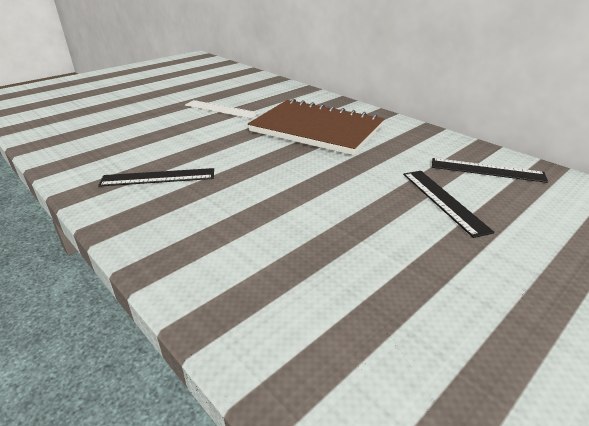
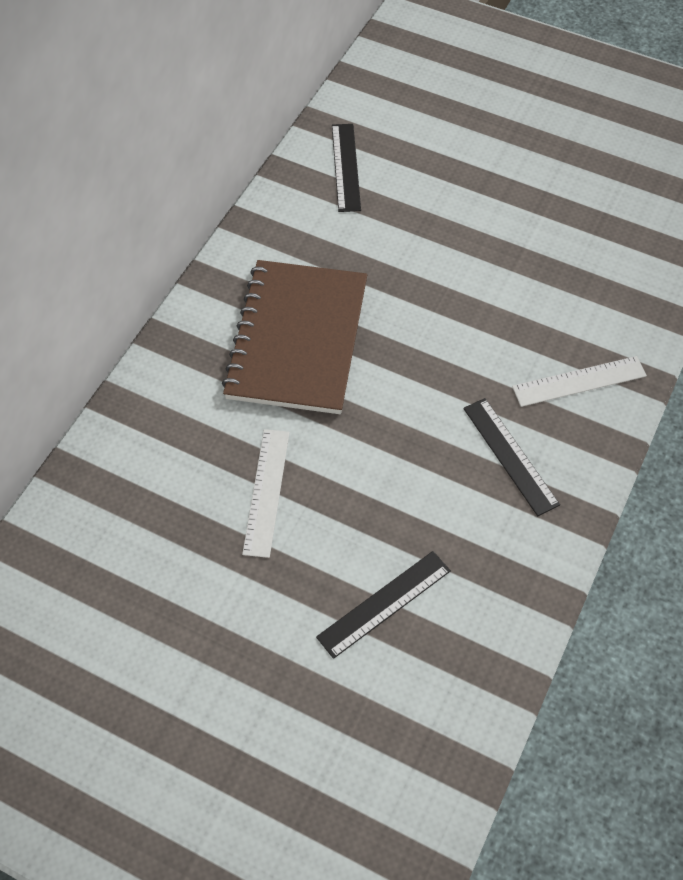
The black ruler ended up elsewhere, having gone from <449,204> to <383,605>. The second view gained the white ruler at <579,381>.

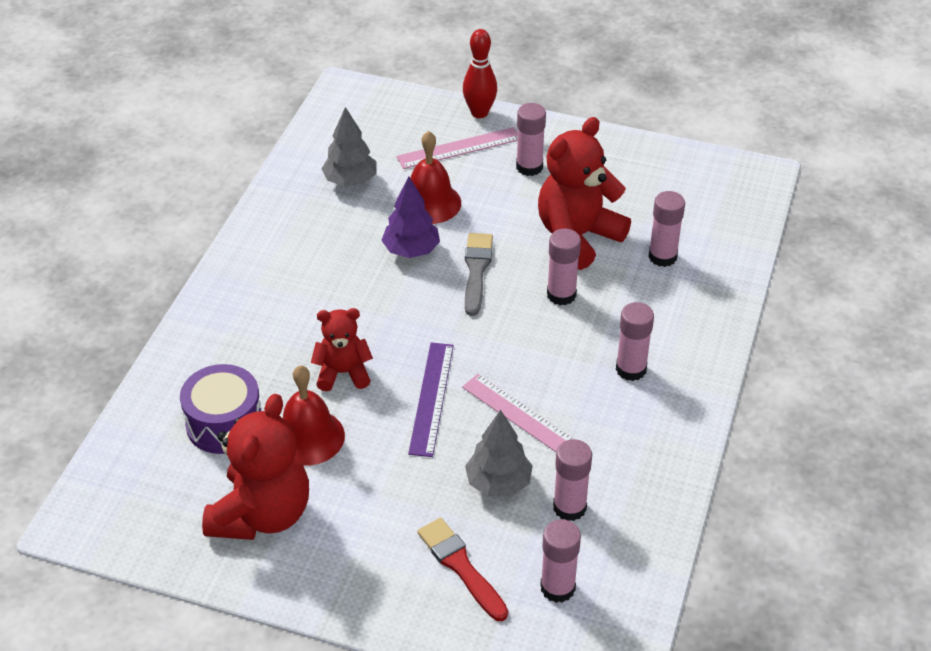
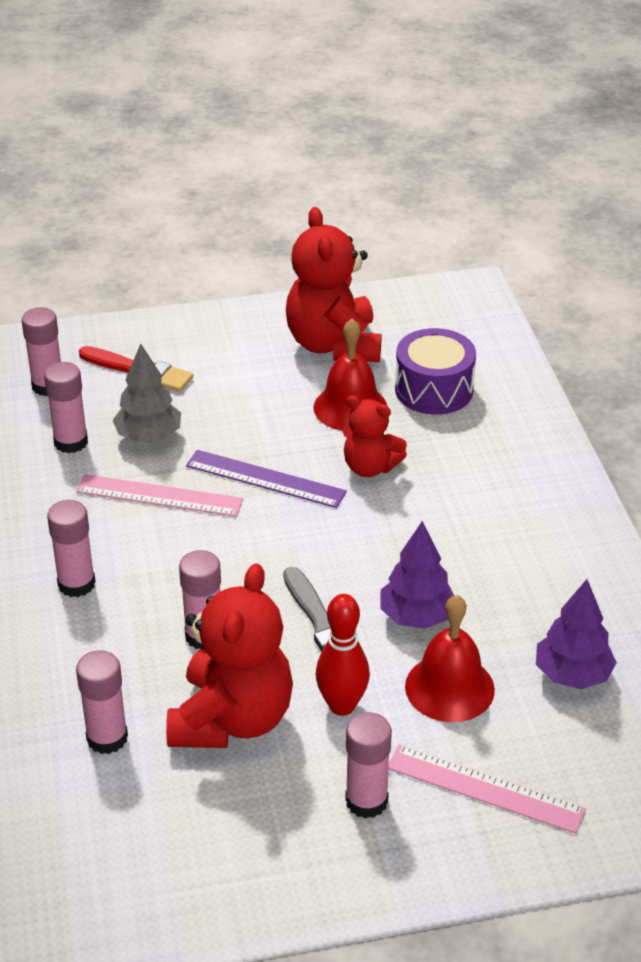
The purple ruler at <431,400> ended up facing another way, 45 degrees counterclockwise from before. The red bowling pin ended up elsewhere, having gone from <480,73> to <343,655>. The red teddy bear at <342,349> ended up facing another way, 60 degrees clockwise from before. The pink ruler at <457,148> ended up facing another way, 75 degrees clockwise from before. What was the grey tree at <349,147> turned into the purple tree at <576,634>.

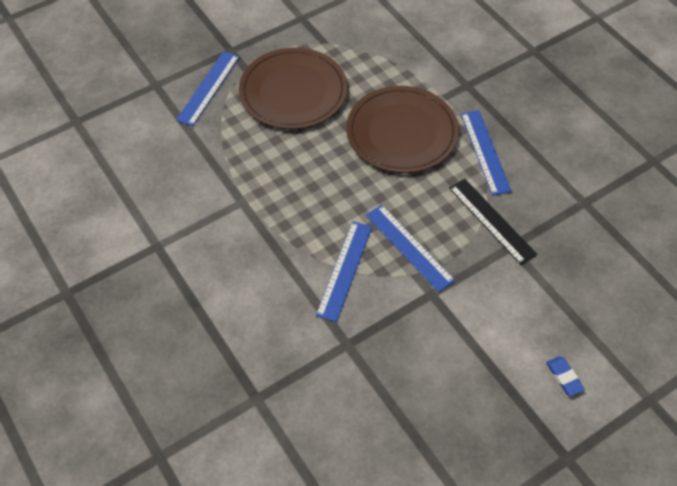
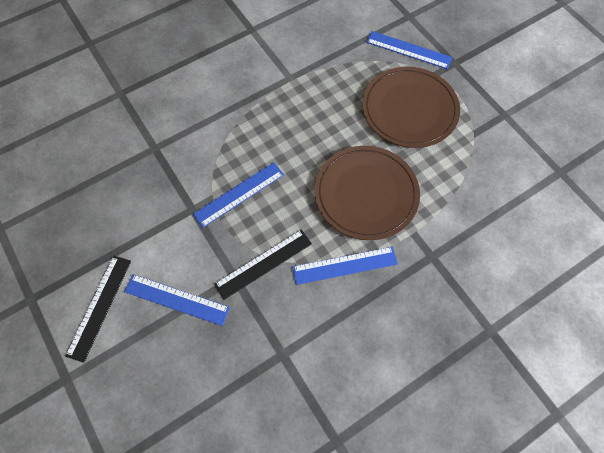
Where the blue eraser stood at <565,376>, the black ruler came to stand at <98,309>. The blue ruler ended up elsewhere, having gone from <344,271> to <177,300>.

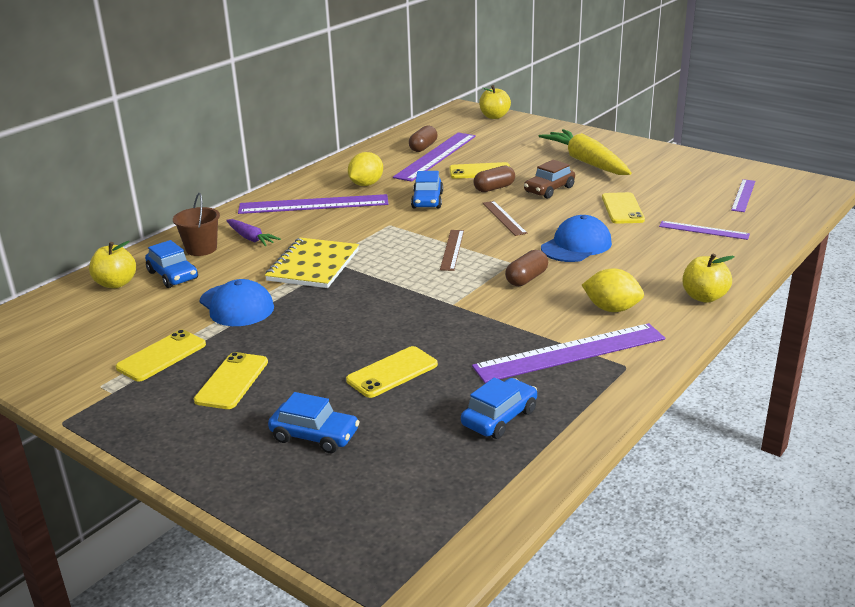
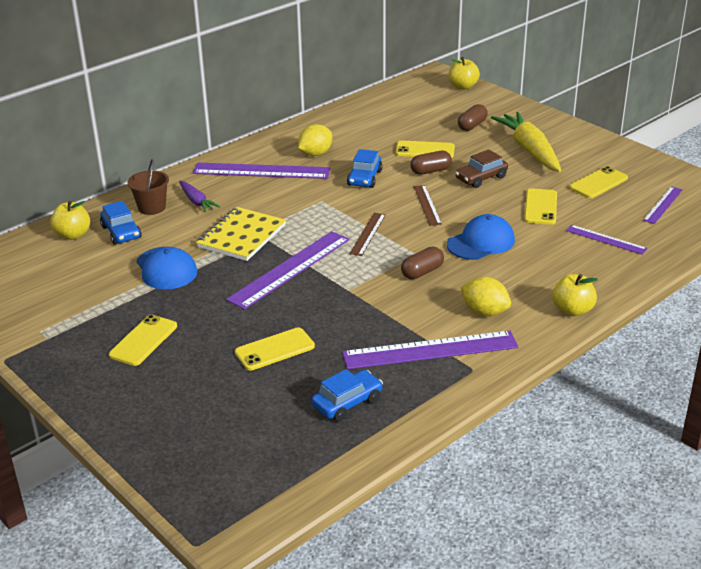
The purple ruler ended up elsewhere, having gone from <434,157> to <288,270>. The brown capsule ended up elsewhere, having gone from <423,138> to <473,117>. The yellow phone ended up elsewhere, having gone from <161,355> to <598,182>. The second view lost the blue car at <314,422>.

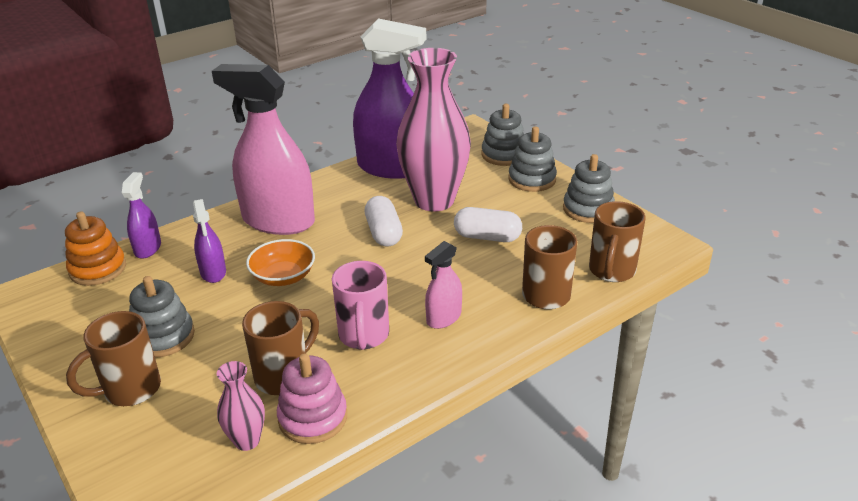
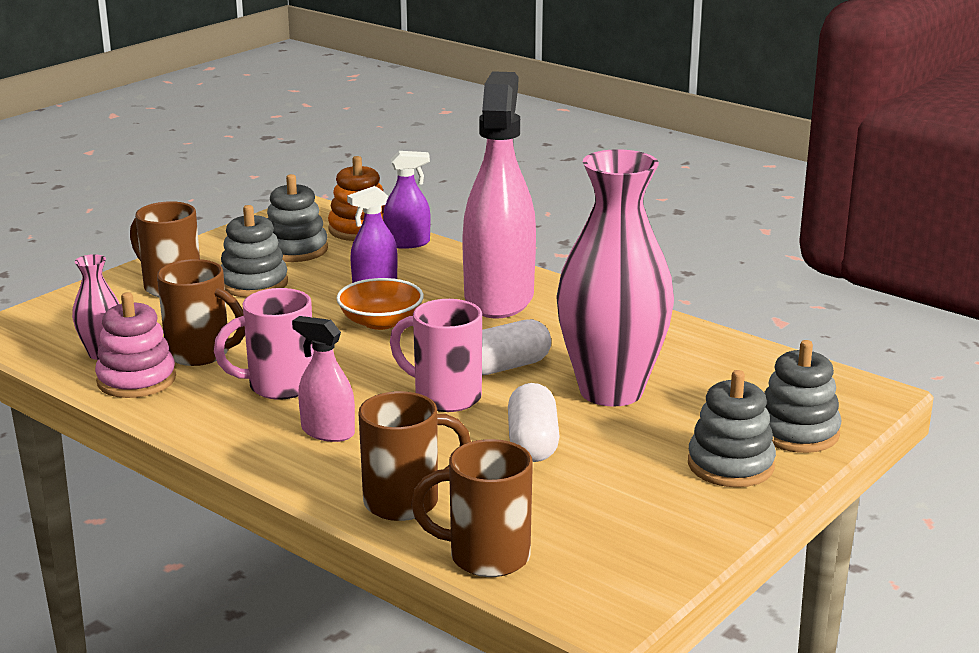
The grey stacking toy ended up elsewhere, having gone from <589,188> to <297,218>. The second view gained the pink mug at <436,355>. The second view lost the purple spray bottle at <389,98>.

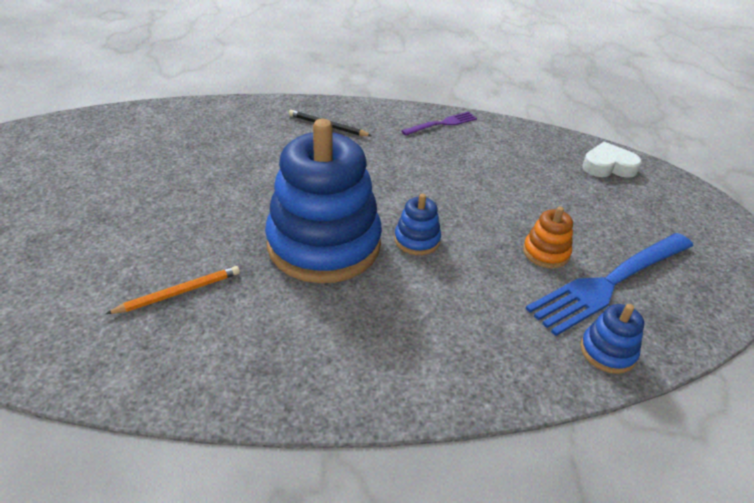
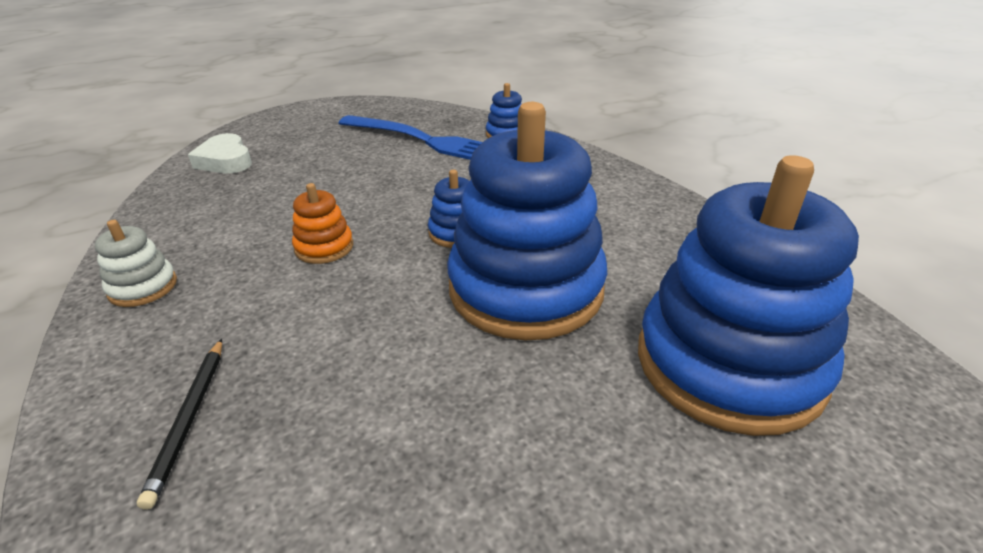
Where the purple fork stood at <439,124>, the white stacking toy came to stand at <136,263>. The orange stacking toy ended up elsewhere, having gone from <548,237> to <322,223>. Where the orange pencil stood at <173,290>, the blue stacking toy came to stand at <748,295>.

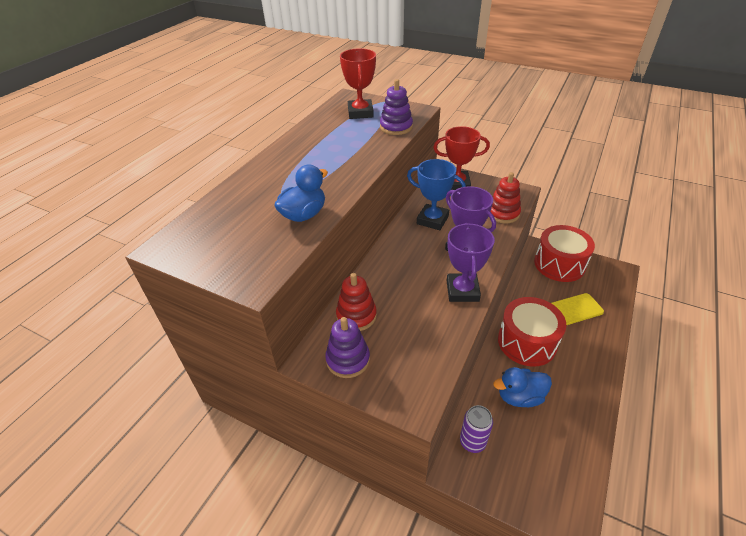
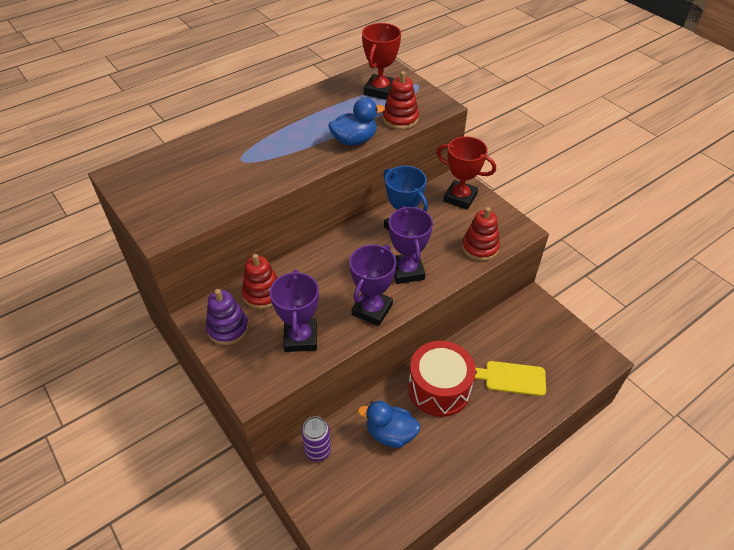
The second view gained the purple trophy at <294,310>. The blue duck ended up elsewhere, having gone from <301,193> to <356,122>. What was the purple stacking toy at <396,107> turned into the red stacking toy at <401,100>. The second view lost the red drum at <564,253>.

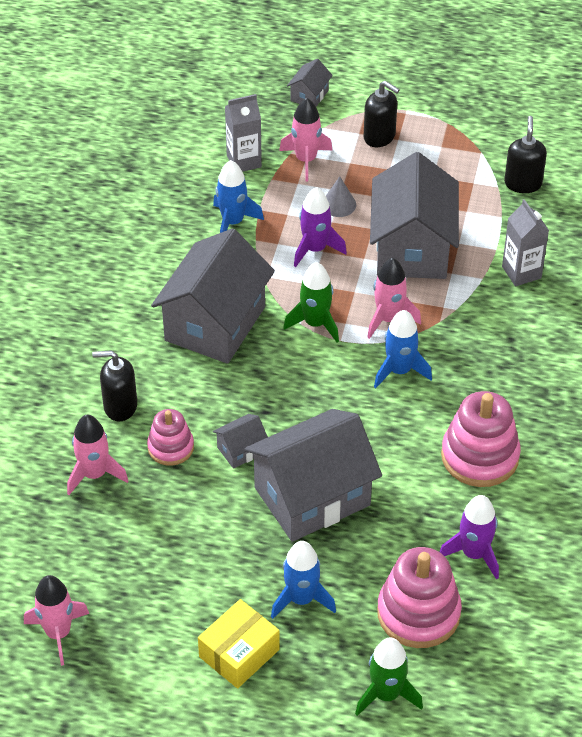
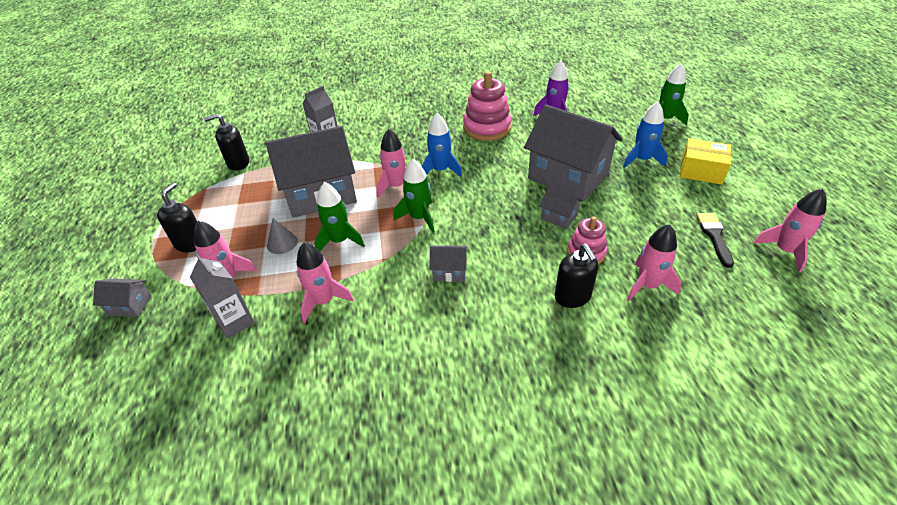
What was the blue rocket at <238,196> turned into the pink rocket at <325,282>. What was the purple rocket at <320,227> turned into the green rocket at <339,216>. The size of the grey house at <213,296> changed by a factor of 0.42. The second view gained the black brush at <715,240>. The second view lost the pink stacking toy at <419,597>.

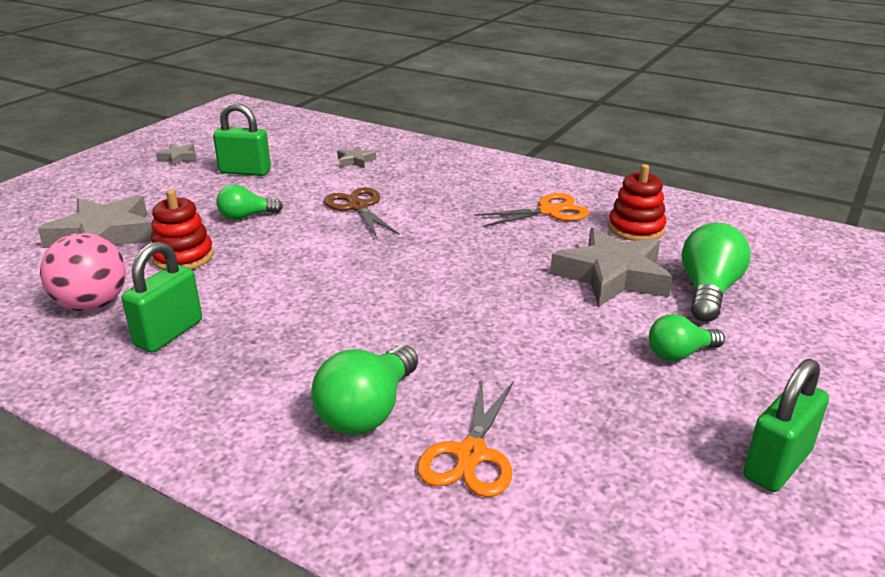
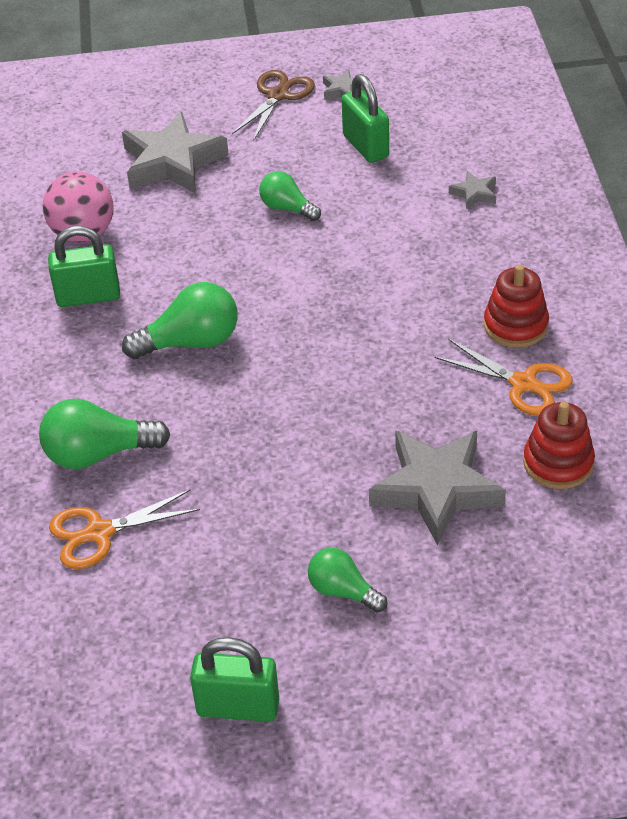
The green light bulb ended up elsewhere, having gone from <716,272> to <179,320>. The brown scissors ended up elsewhere, having gone from <361,212> to <273,105>. The red stacking toy ended up elsewhere, having gone from <182,230> to <516,306>.

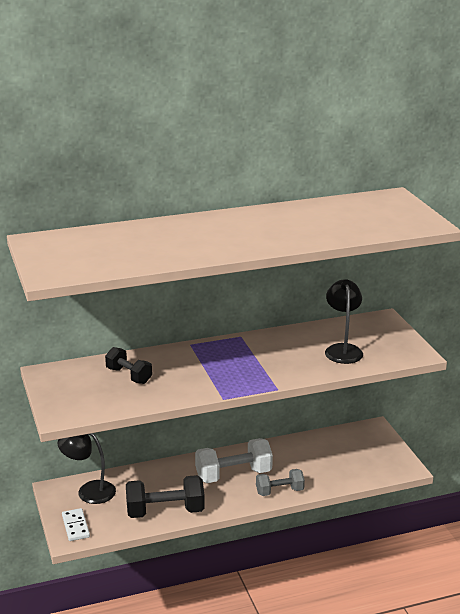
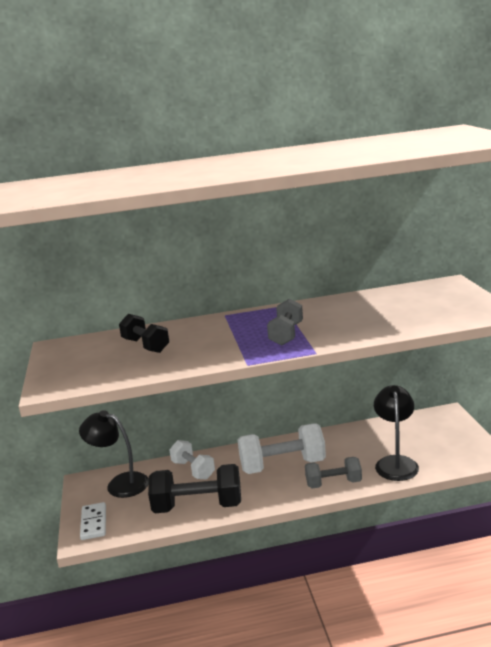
The second view gained the white dumbbell at <192,459>. The second view gained the grey dumbbell at <285,322>. The black lamp ended up elsewhere, having gone from <344,321> to <396,433>.

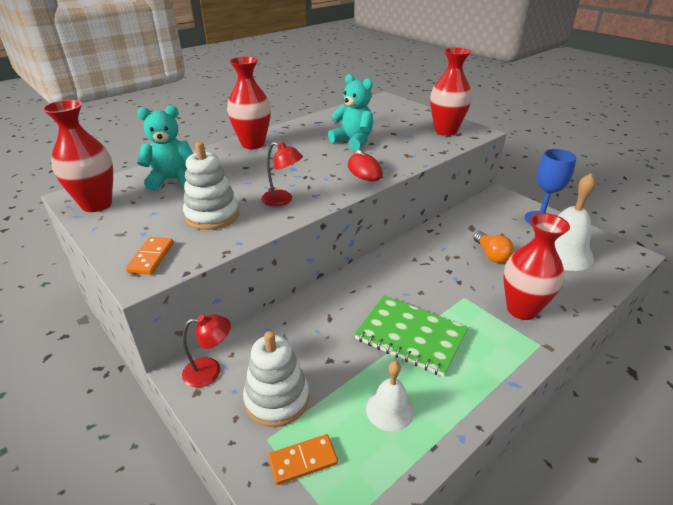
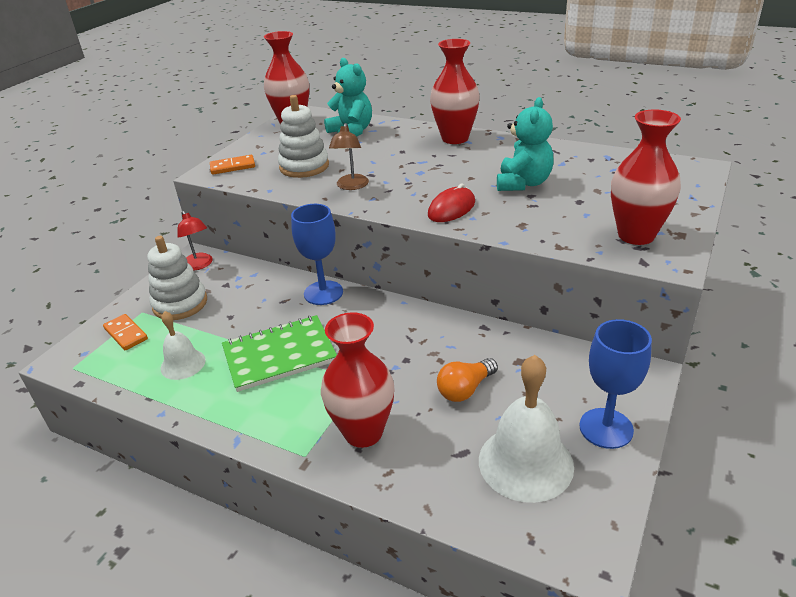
The green notebook at <411,336> ended up facing another way, 60 degrees clockwise from before. The second view gained the blue goblet at <317,254>. What was the red lamp at <282,174> turned into the brown lamp at <349,156>.

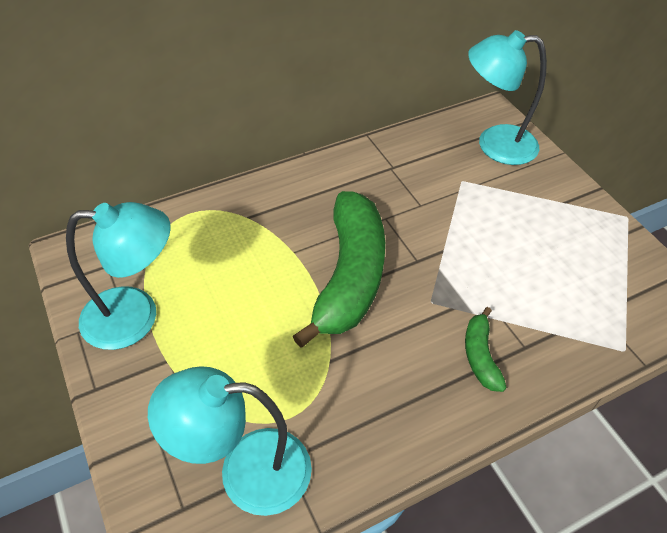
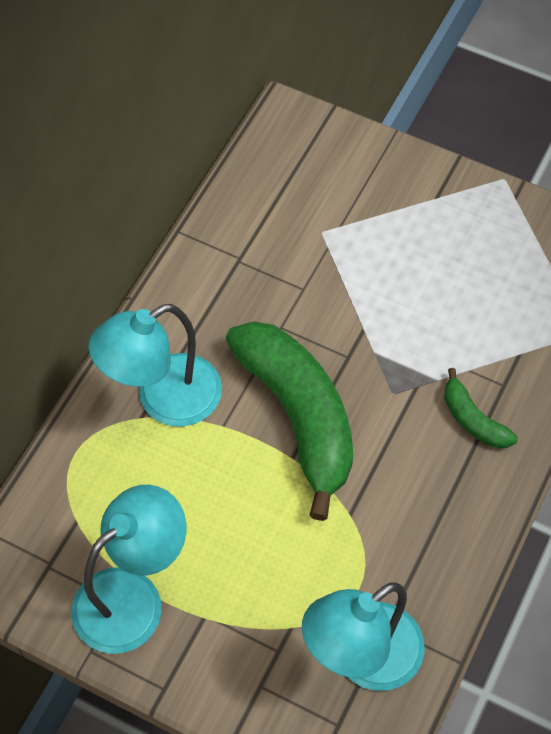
The turquoise lamp ended up elsewhere, having gone from <507,97> to <155,365>.

